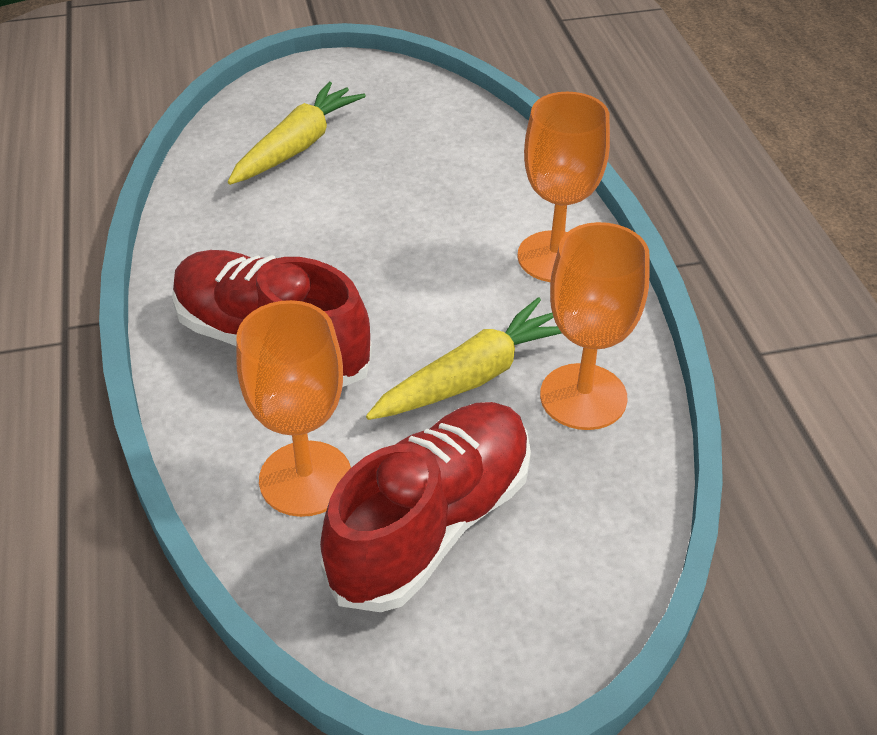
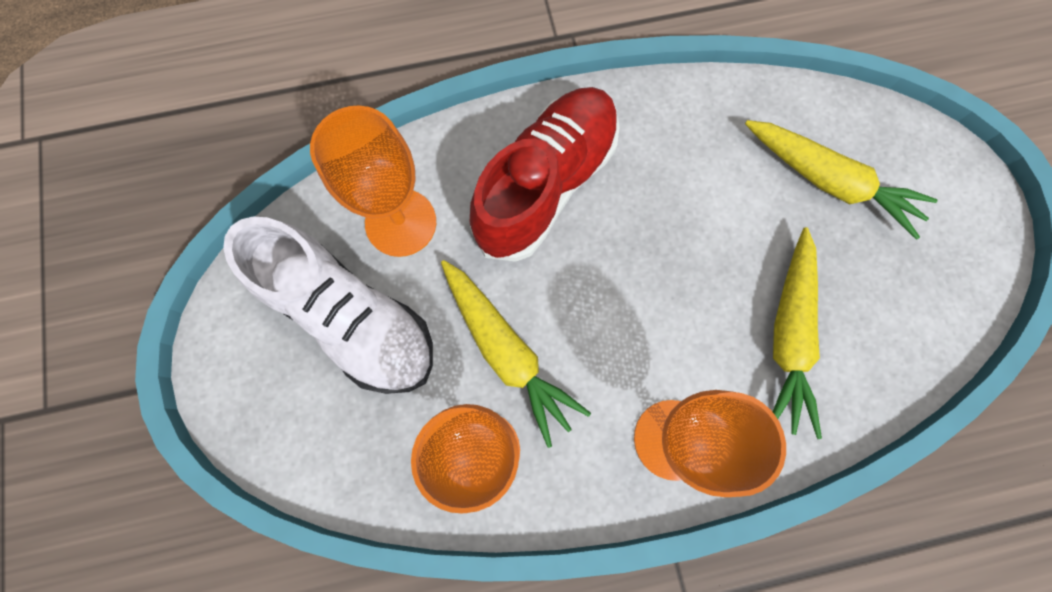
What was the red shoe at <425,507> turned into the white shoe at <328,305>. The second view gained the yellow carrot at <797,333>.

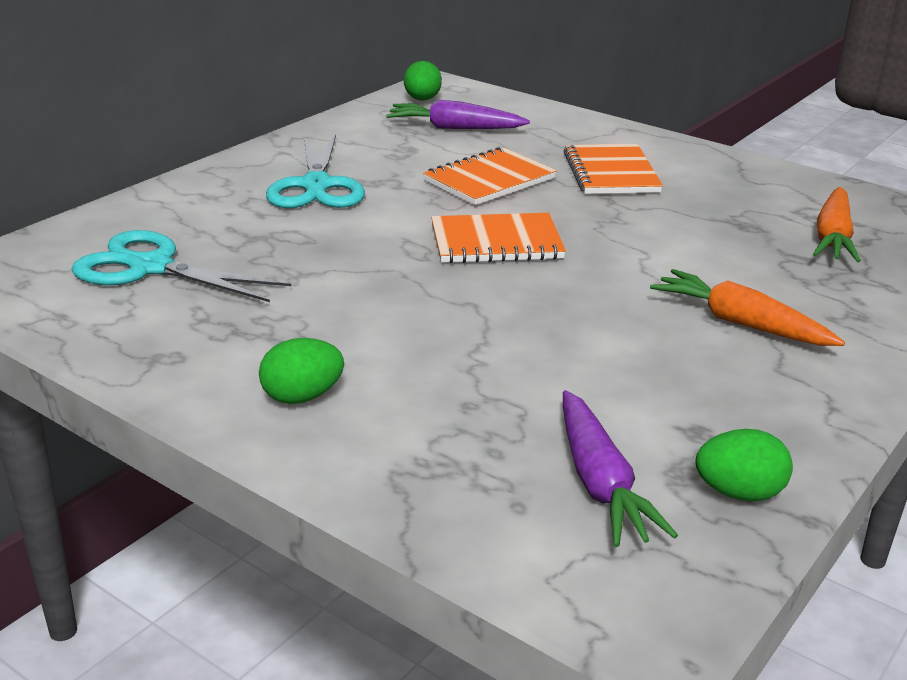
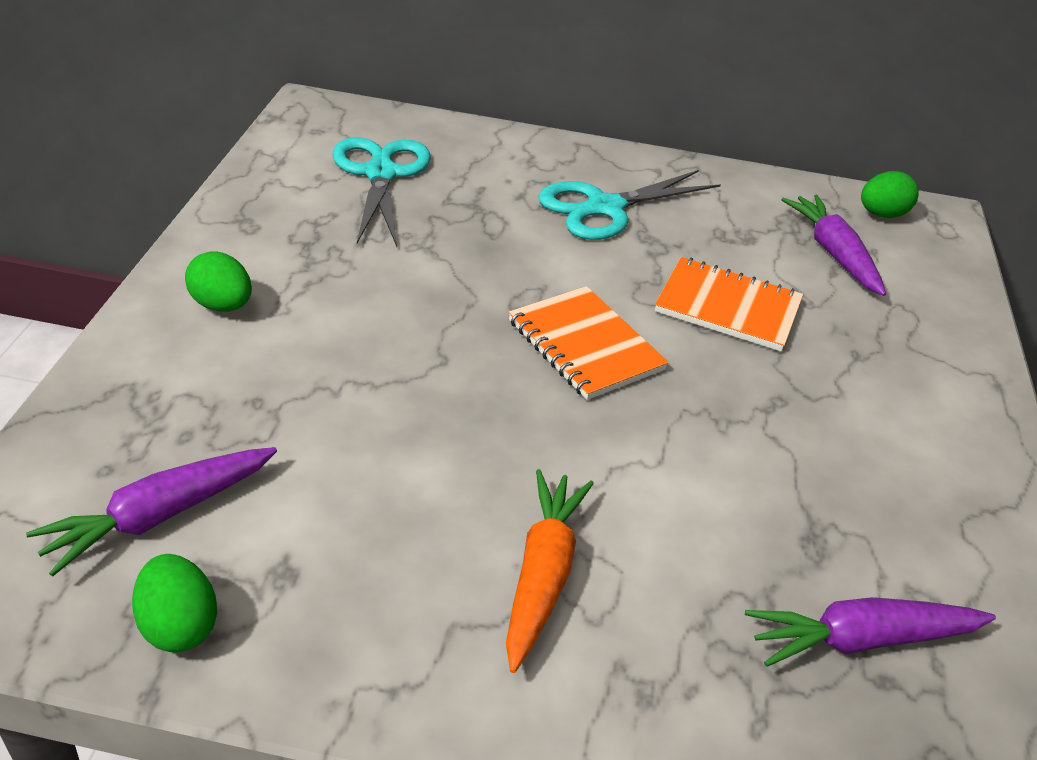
What was the orange carrot at <837,224> turned into the purple carrot at <870,632>. The second view lost the orange notebook at <613,169>.

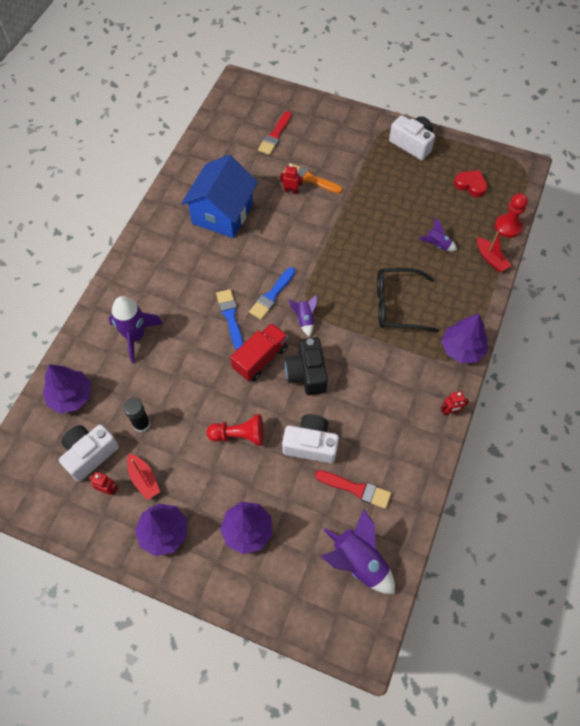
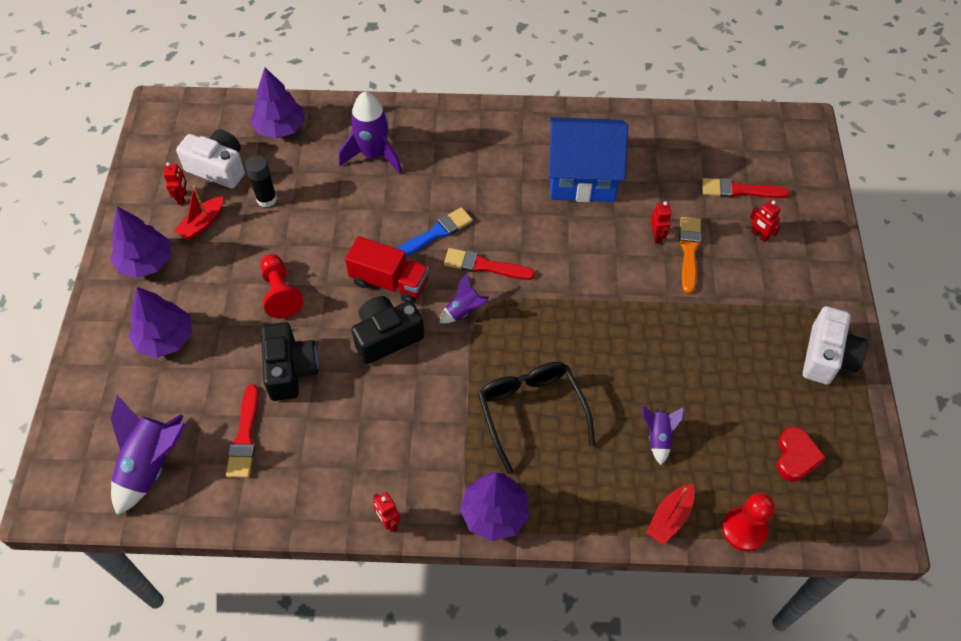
What was the white camera at <310,438> turned into the black camera at <290,361>. What was the blue brush at <272,293> turned into the red brush at <489,264>. The second view gained the red robot at <765,221>.

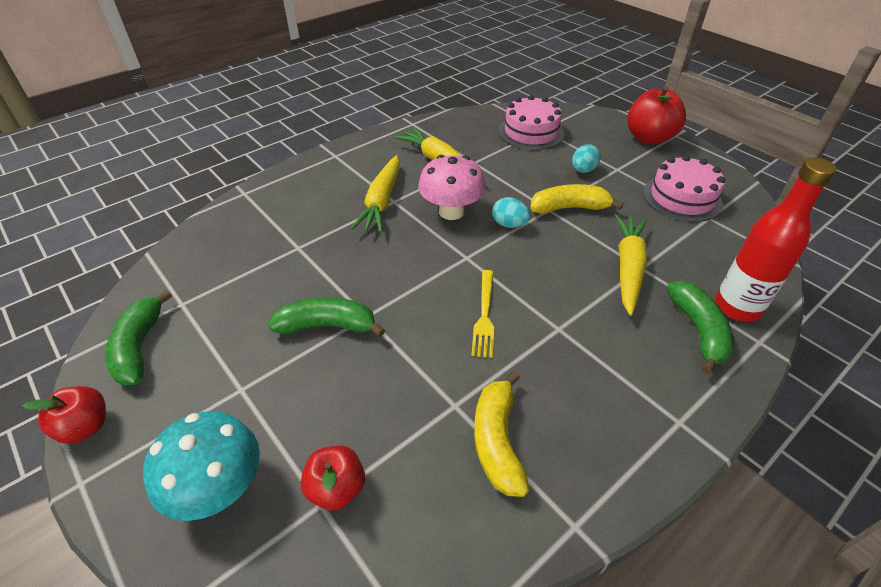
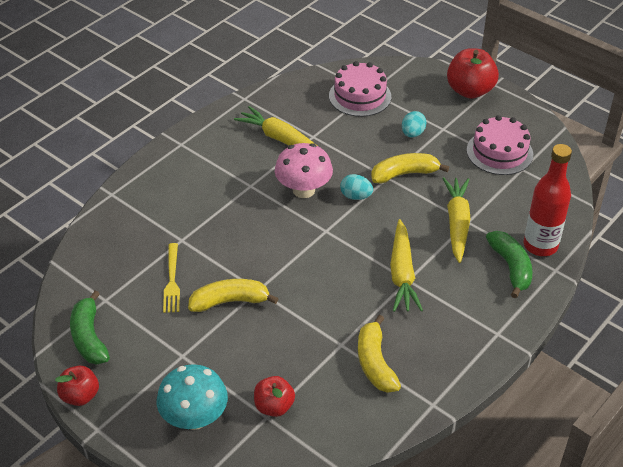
The yellow fork ended up elsewhere, having gone from <482,314> to <171,278>. What was the green banana at <326,317> turned into the yellow banana at <233,295>. The yellow carrot ended up elsewhere, having gone from <375,194> to <406,265>.

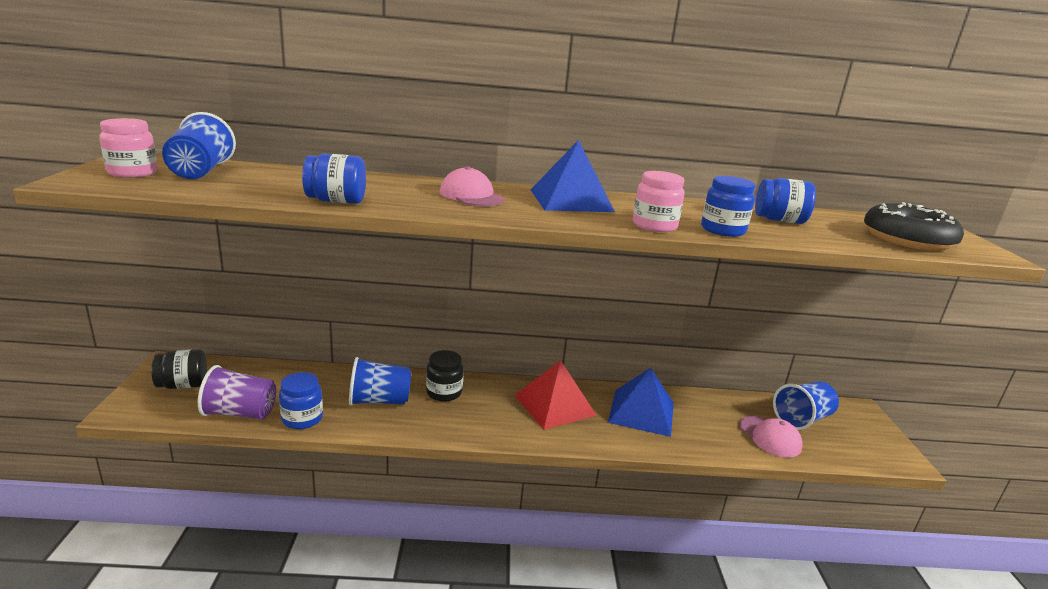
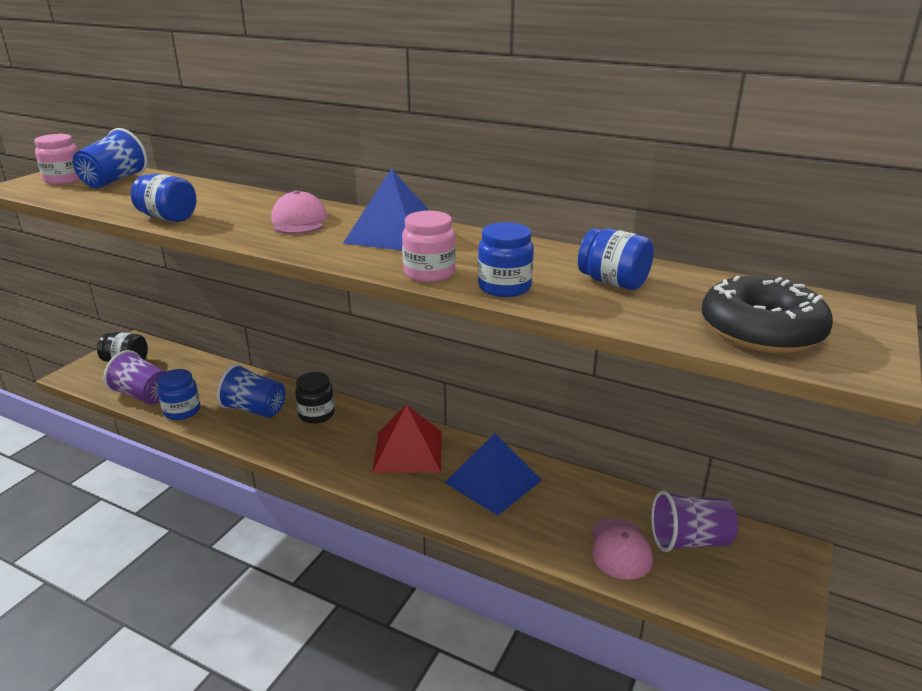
What was the blue cup at <806,406> turned into the purple cup at <694,521>.

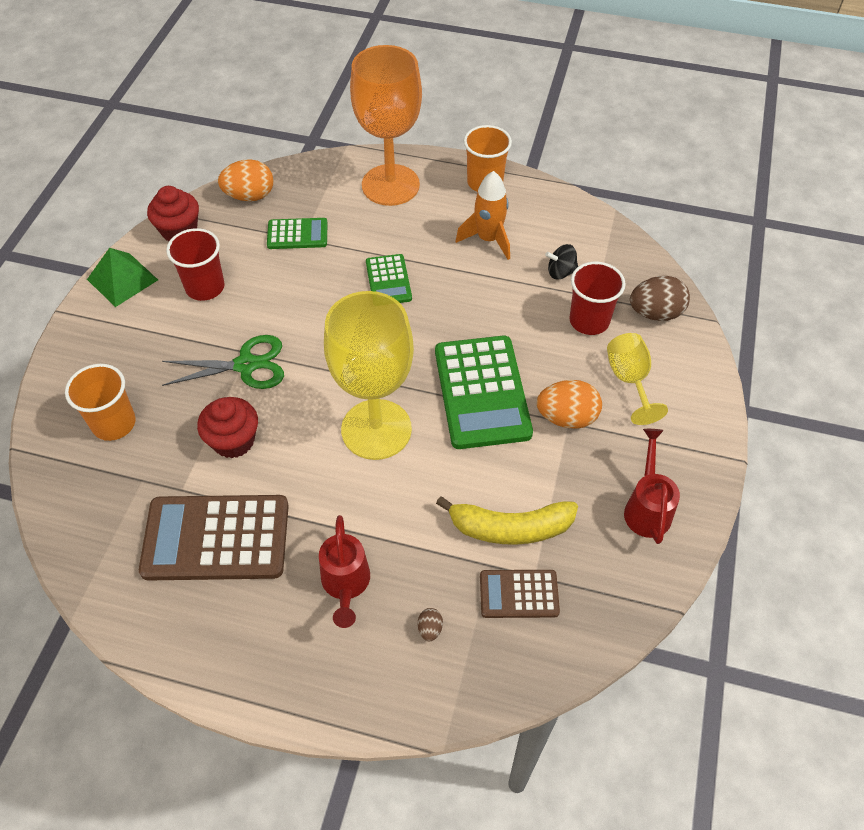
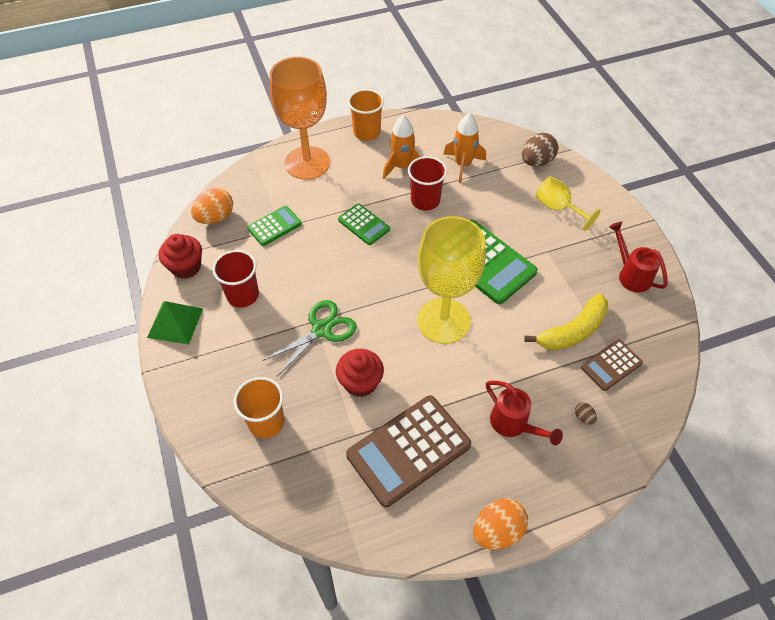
The red cup ended up elsewhere, having gone from <597,298> to <427,183>. Where the black spinning top stood at <561,262>, the orange rocket came to stand at <465,148>. The orange egg ended up elsewhere, having gone from <569,404> to <500,524>.

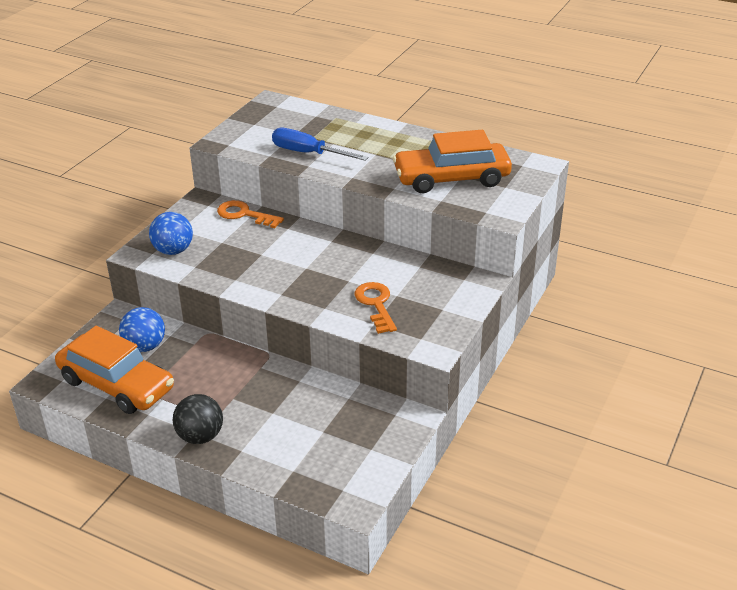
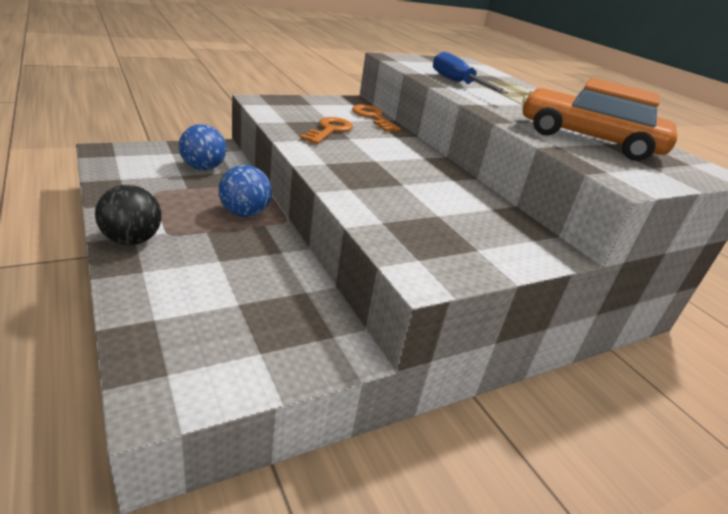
The blue ball ended up elsewhere, having gone from <171,233> to <245,191>. The orange key ended up elsewhere, having gone from <376,308> to <326,130>. The second view lost the orange car at <114,370>.

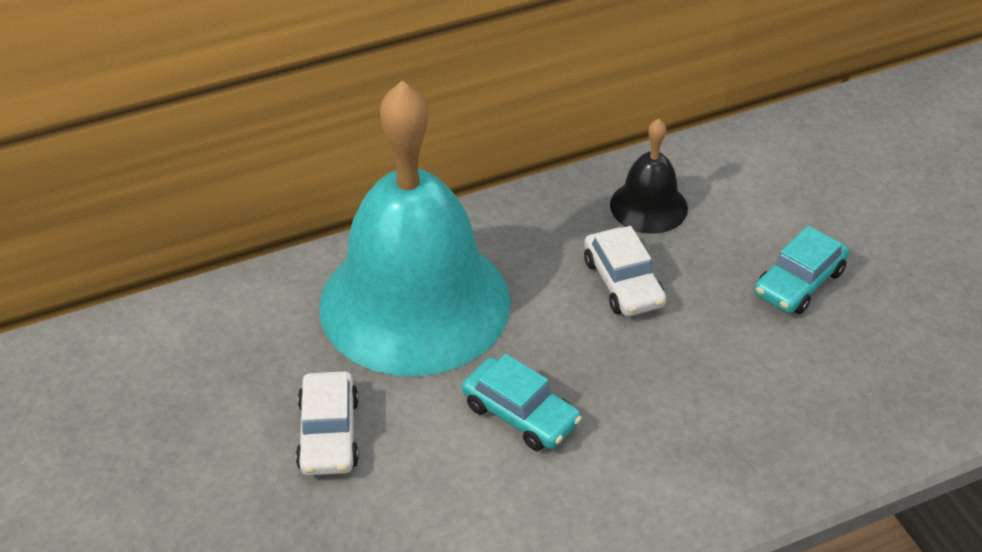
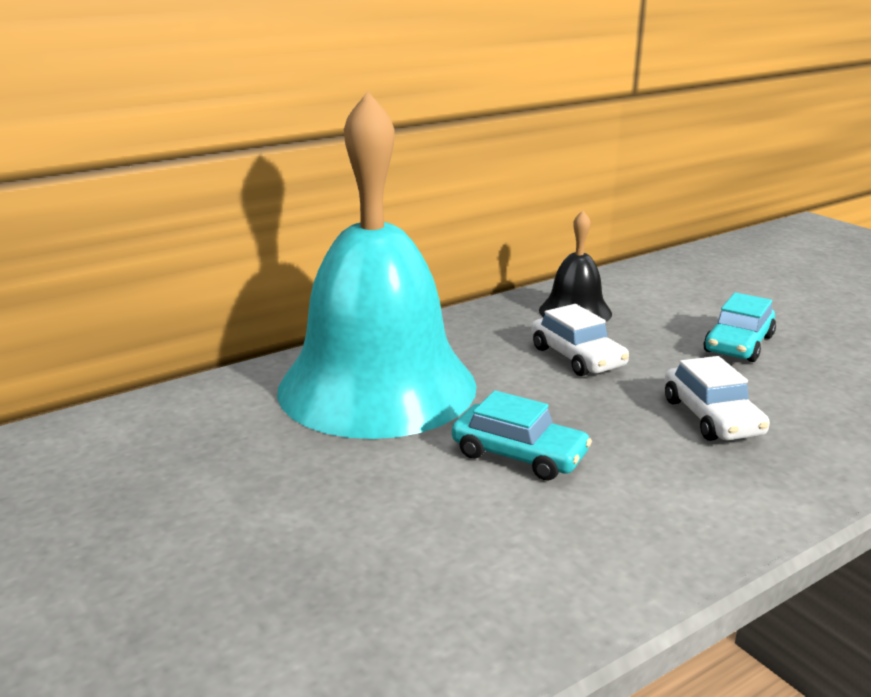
The white car ended up elsewhere, having gone from <327,423> to <717,398>.

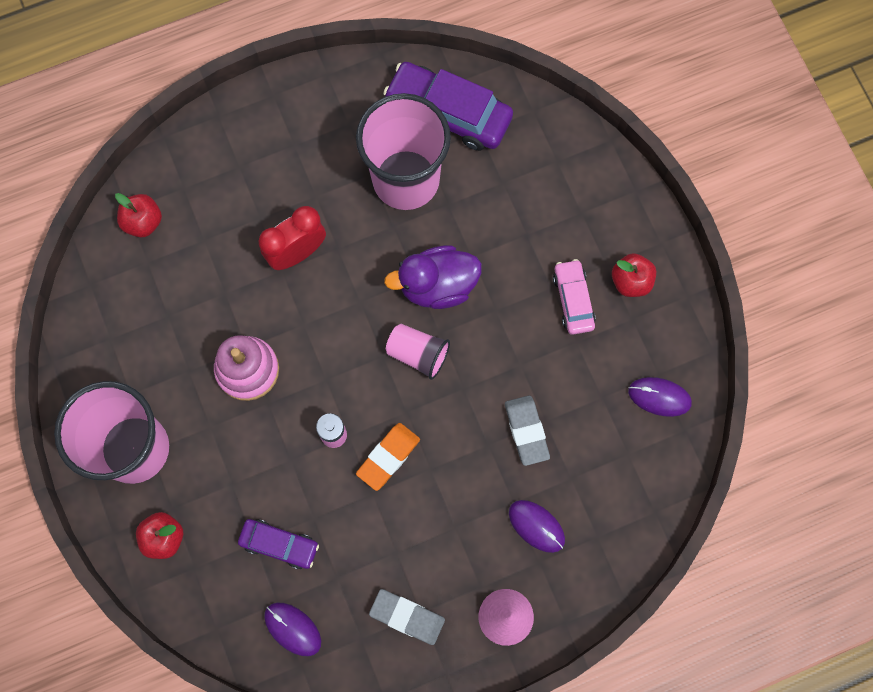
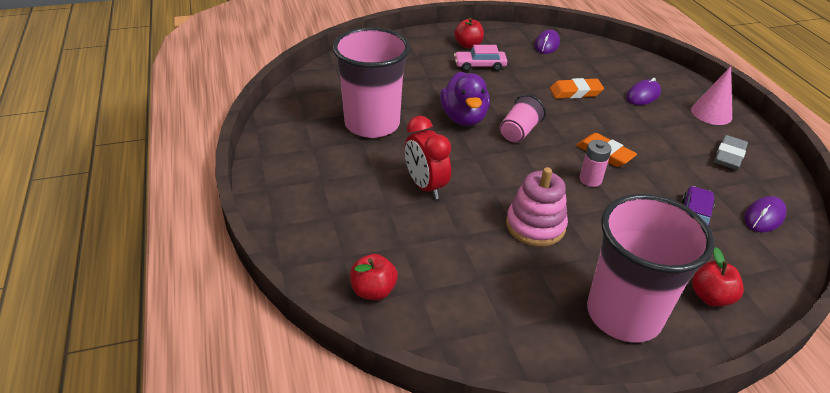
What was the grey eraser at <527,430> turned into the orange eraser at <577,88>. The second view lost the purple car at <448,106>.

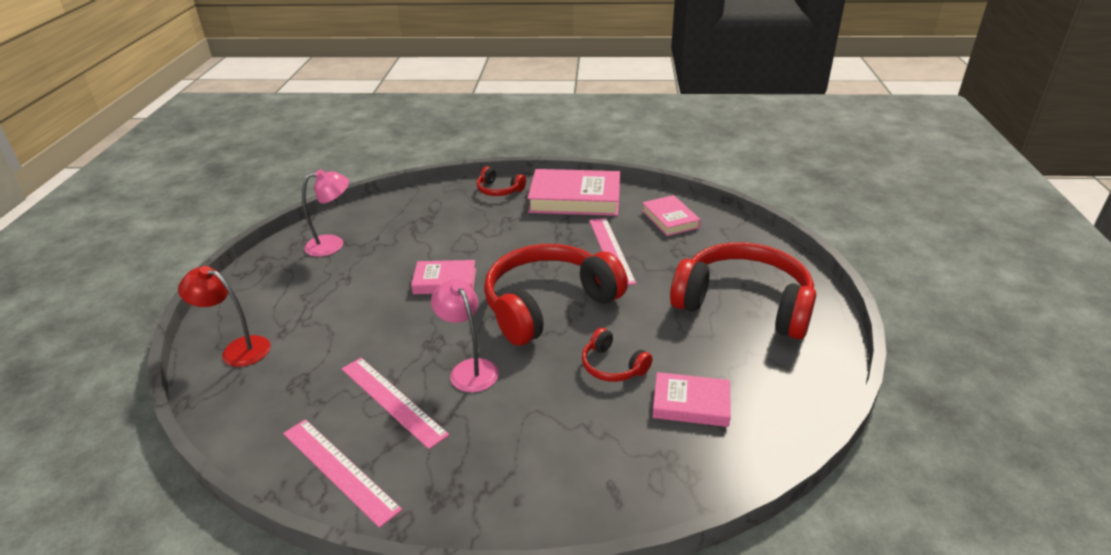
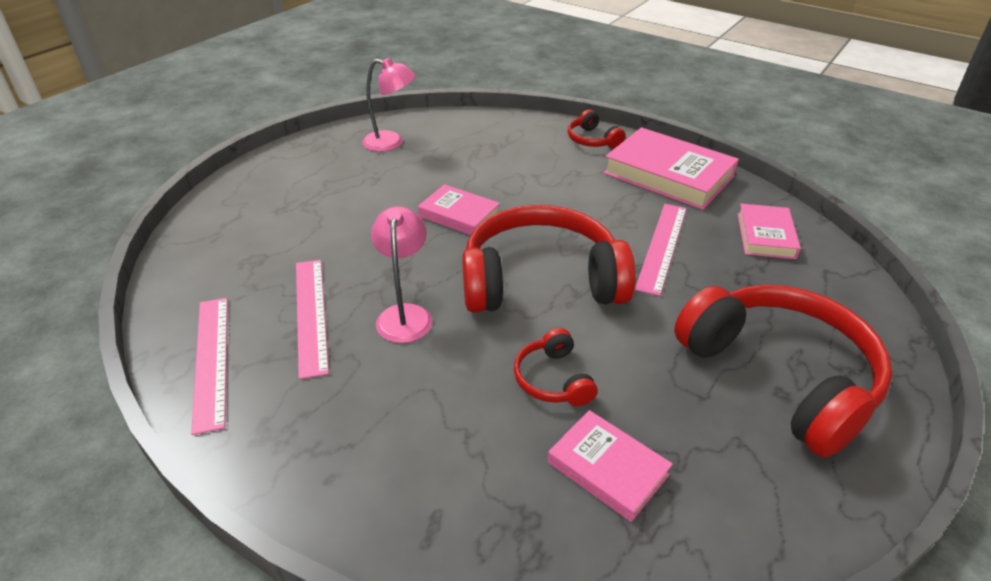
The second view lost the red lamp at <224,316>.

